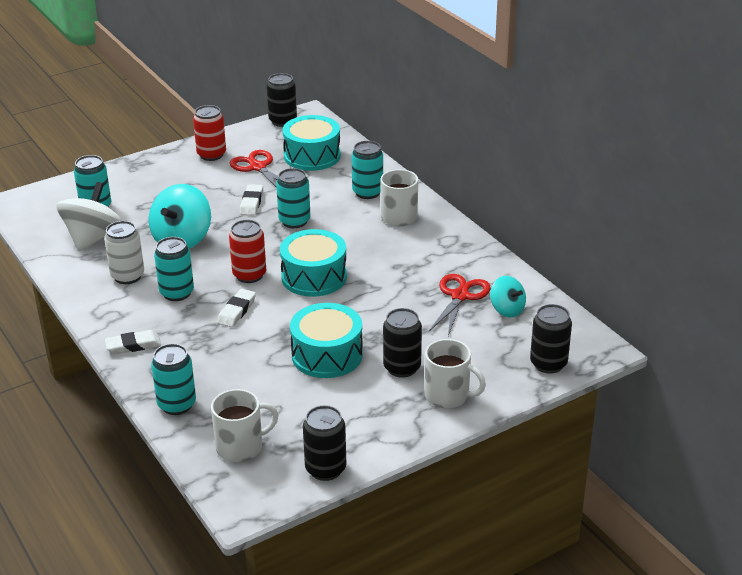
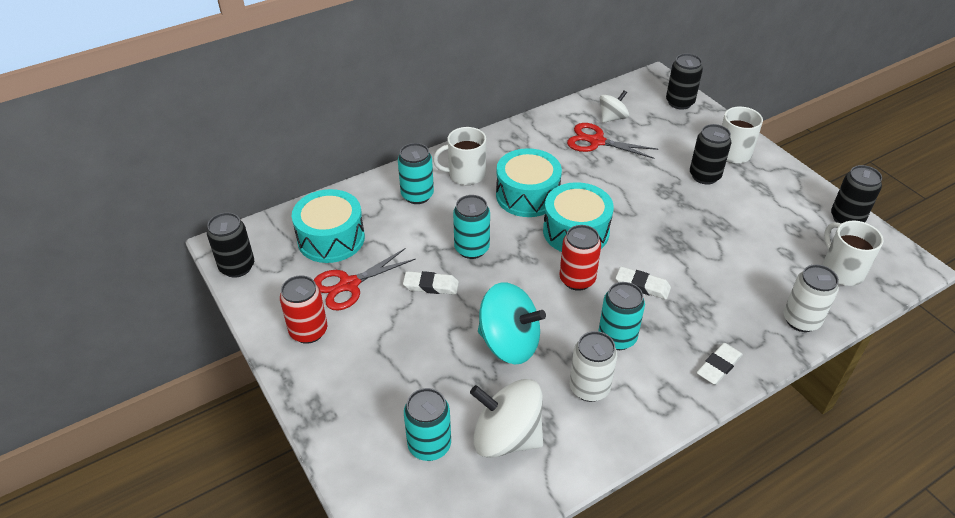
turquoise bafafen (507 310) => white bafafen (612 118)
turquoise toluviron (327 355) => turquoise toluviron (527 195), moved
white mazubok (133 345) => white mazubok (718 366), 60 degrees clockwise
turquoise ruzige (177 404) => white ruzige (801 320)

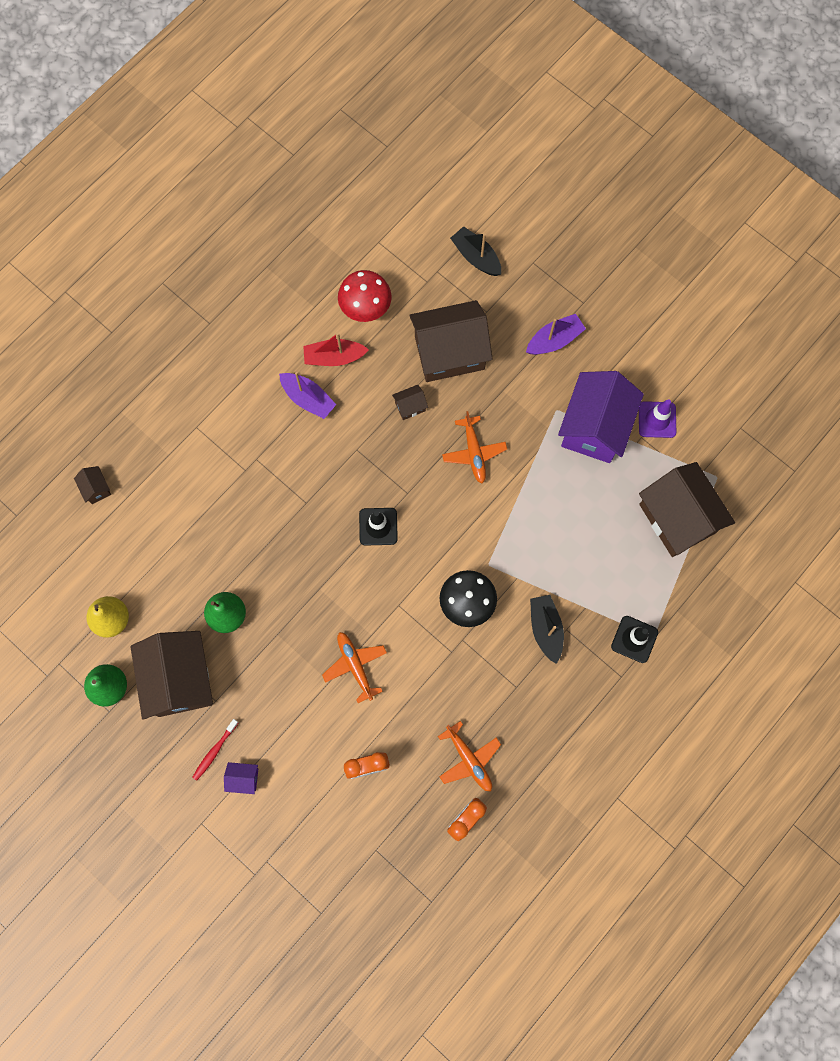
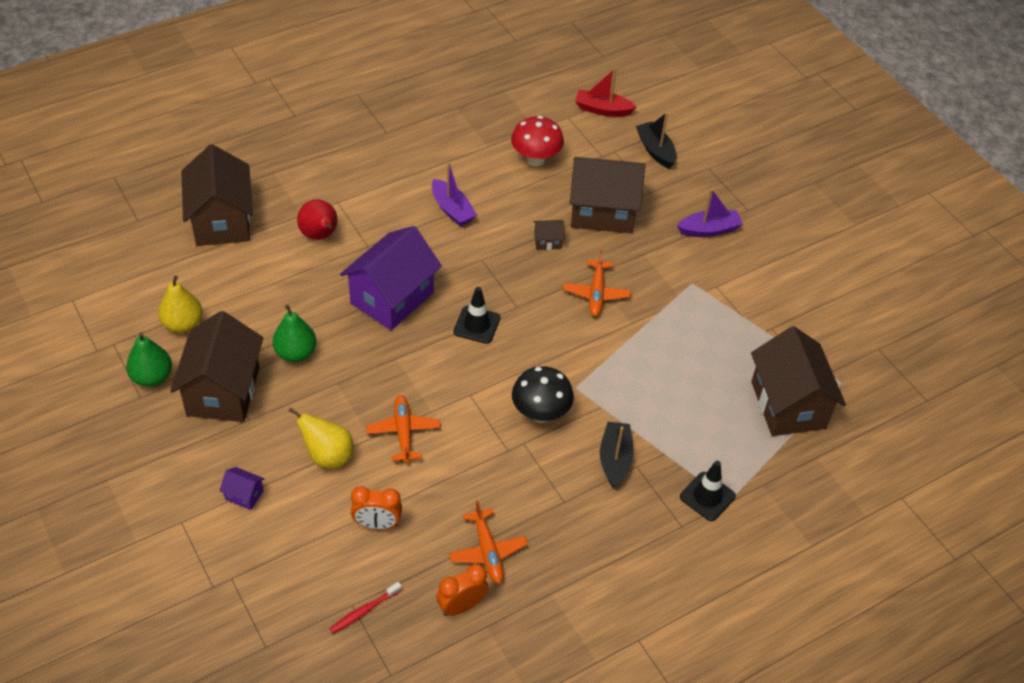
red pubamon (334 357) => red pubamon (602 110), moved
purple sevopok (595 427) => purple sevopok (392 298), moved
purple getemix (657 419) => nothing
brown sevopok (96 488) => brown sevopok (221 221), x2.46
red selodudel (215 751) => red selodudel (364 611), moved
nothing => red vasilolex (320 235)
nothing => yellow vasilolex (328 456)

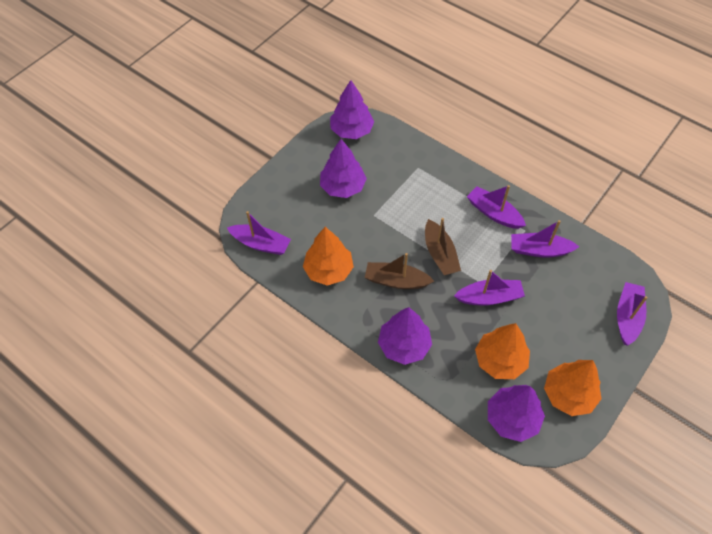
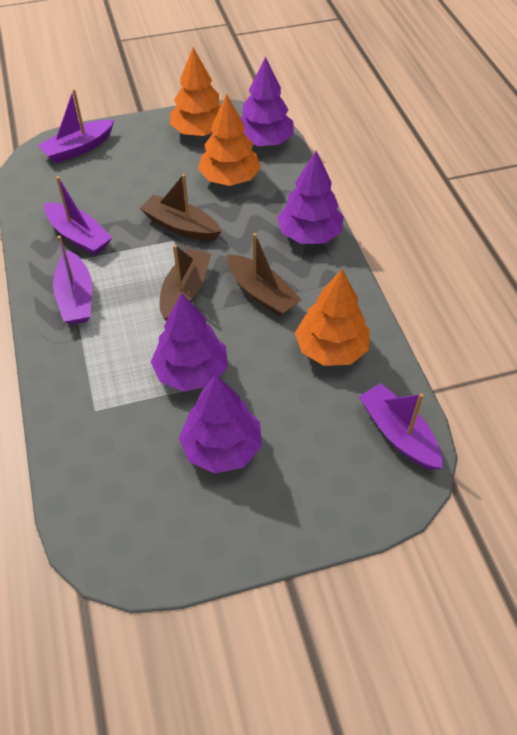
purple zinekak (351 131) => purple zinekak (191 371), moved
purple pubamon (489 297) => brown pubamon (181 226)

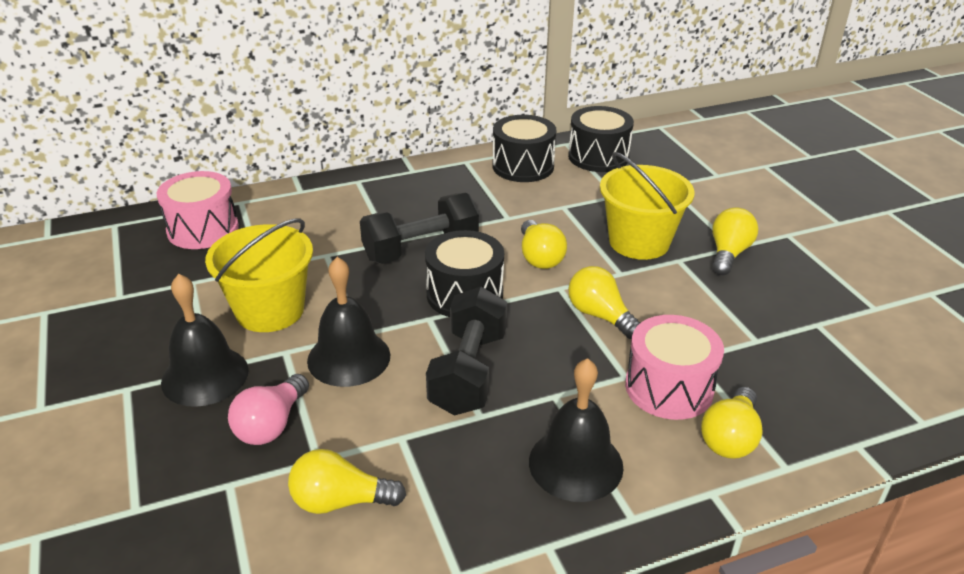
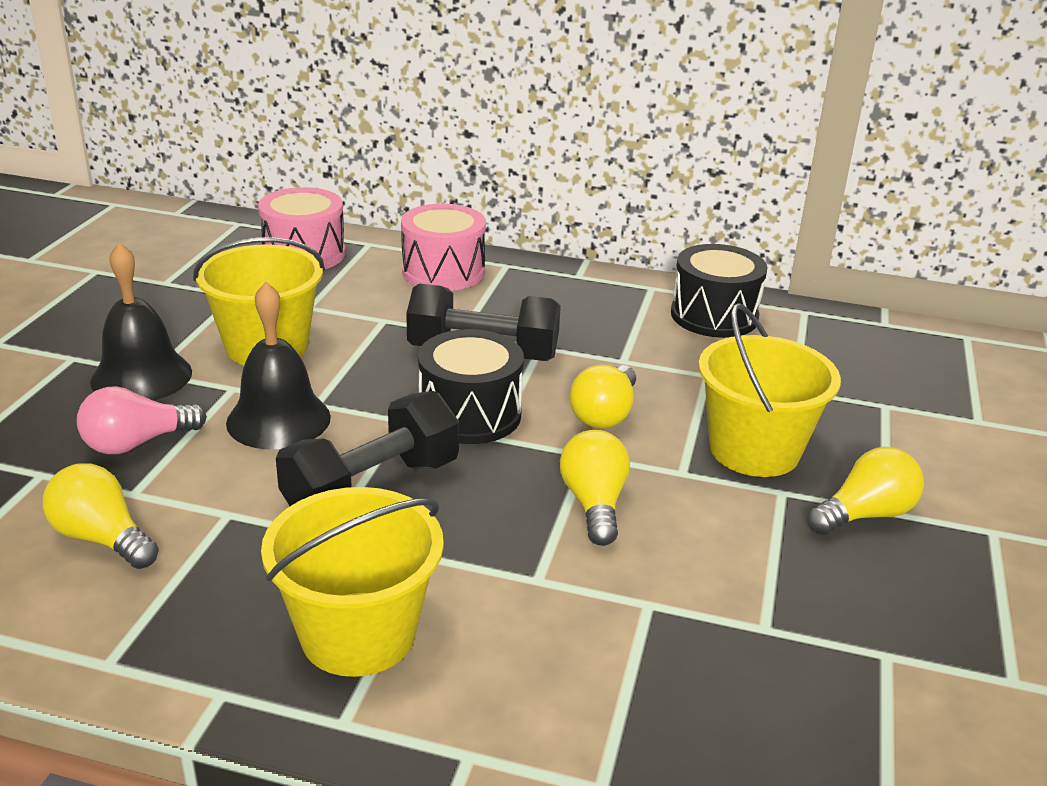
black toluviron (598 157) => nothing
pink toluviron (669 387) => pink toluviron (443 272), moved
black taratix (575 464) => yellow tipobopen (358 634)
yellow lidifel (730 438) => nothing

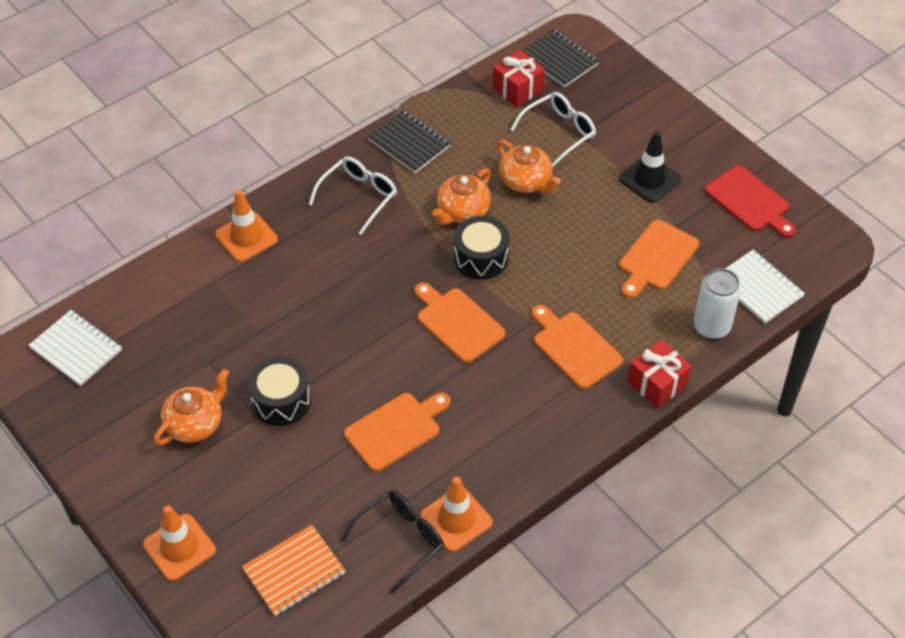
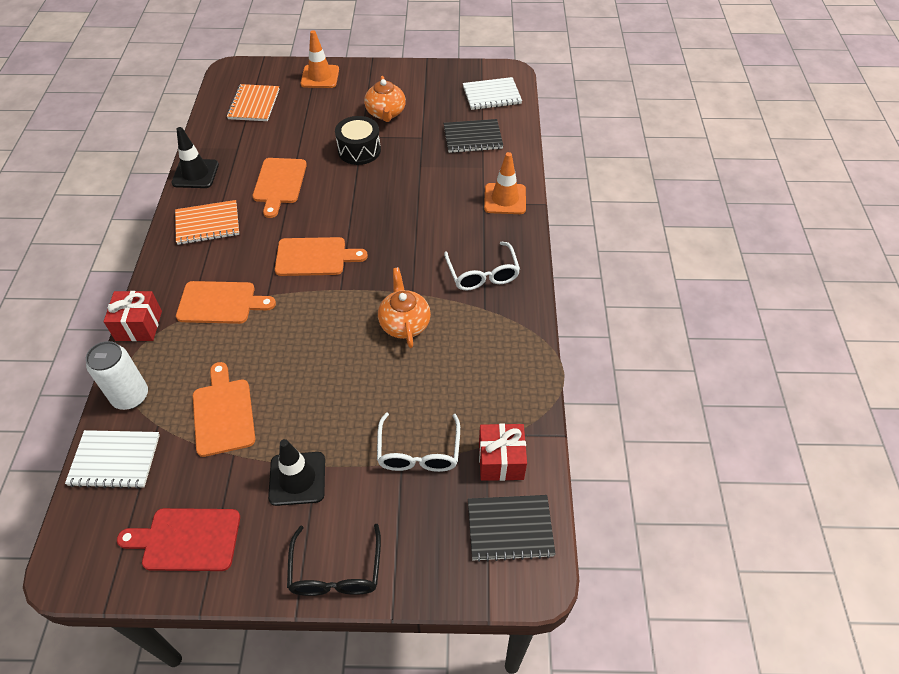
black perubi (409 143) => black perubi (472 137), moved
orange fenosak (526 181) => nothing
black toluviron (481 258) => nothing
orange getemix (456 519) => black getemix (195 174)
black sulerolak (400 540) => black sulerolak (336 571), moved
nothing => orange perubi (207 224)

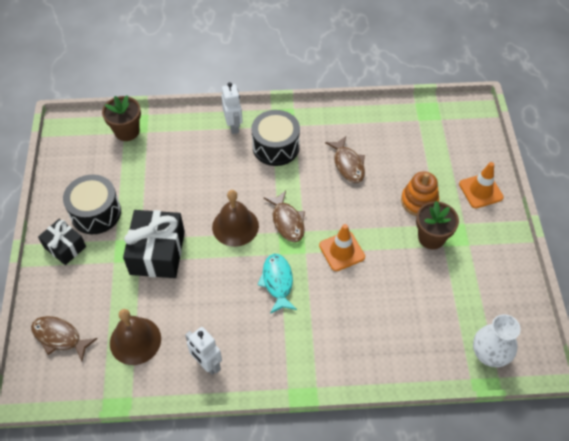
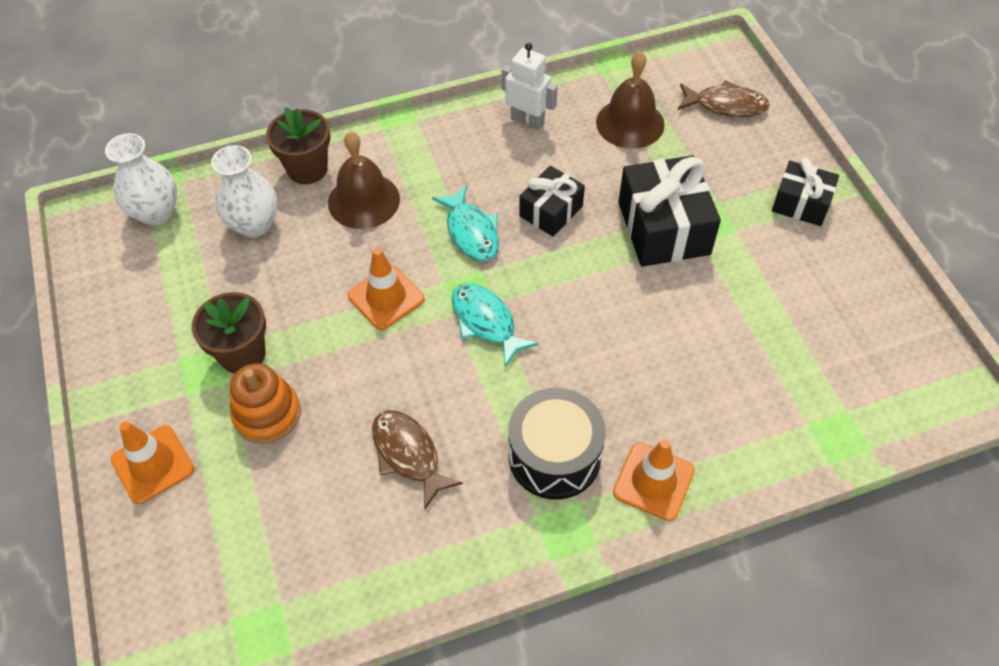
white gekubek (233 126) => orange getemix (653 481)
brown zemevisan (127 131) => brown zemevisan (307 169), moved
black toluviron (96 213) => nothing
brown taratix (235 226) => brown taratix (364 200), moved
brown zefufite (287 221) => turquoise zefufite (486 322)
nothing => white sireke (254 224)
nothing => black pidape (551 211)

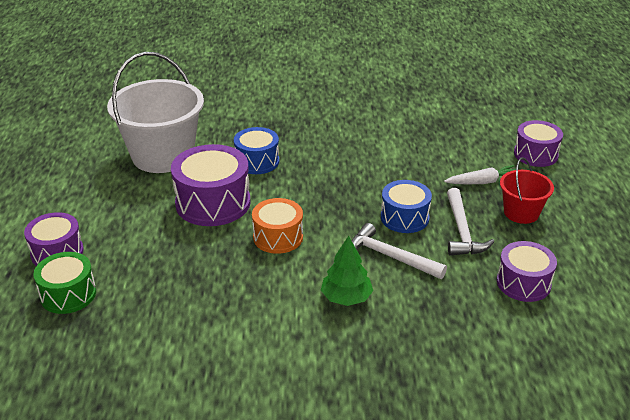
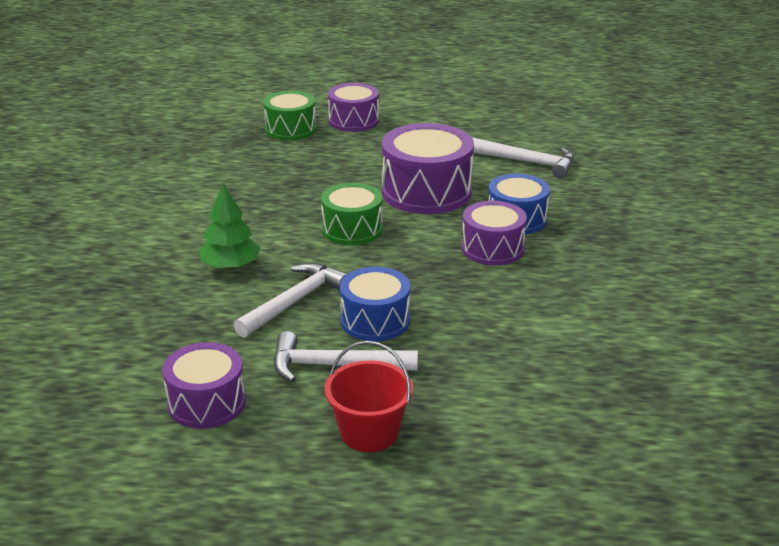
white tipobopen (163 155) => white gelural (528 162)
purple toluviron (535 154) => purple toluviron (492 249), moved
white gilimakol (482 182) => nothing
orange toluviron (278 237) => green toluviron (352 229)

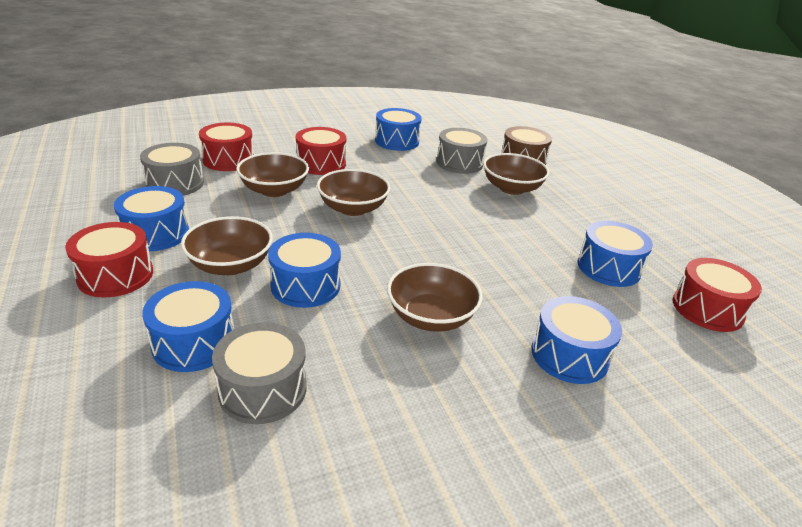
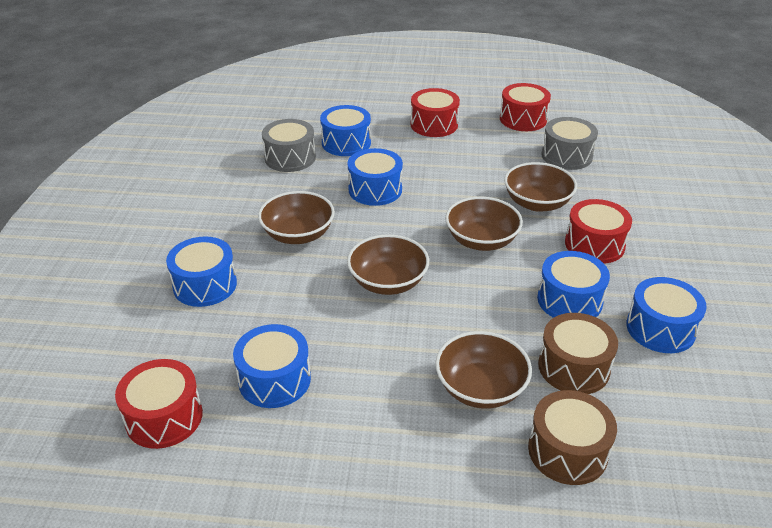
red toluviron (228 160) => red toluviron (523 119), moved
grey toluviron (459 163) => brown toluviron (573 367)
blue toluviron (156 233) => blue toluviron (569 300), moved
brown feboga (230 265) => brown feboga (388 282), moved

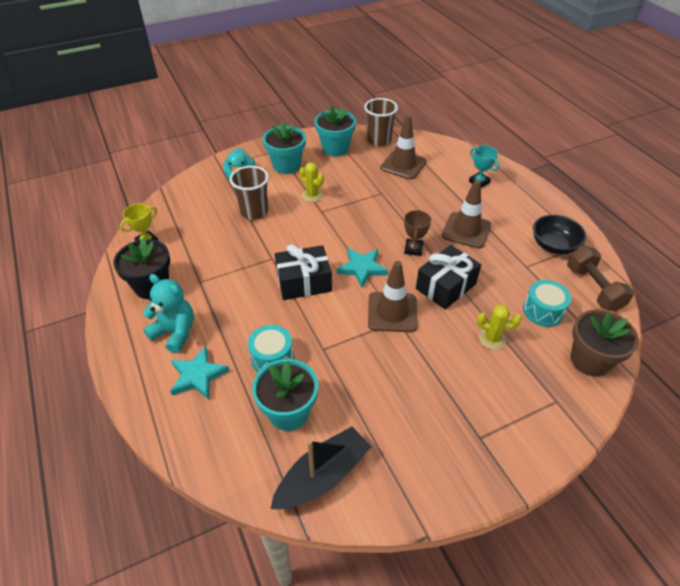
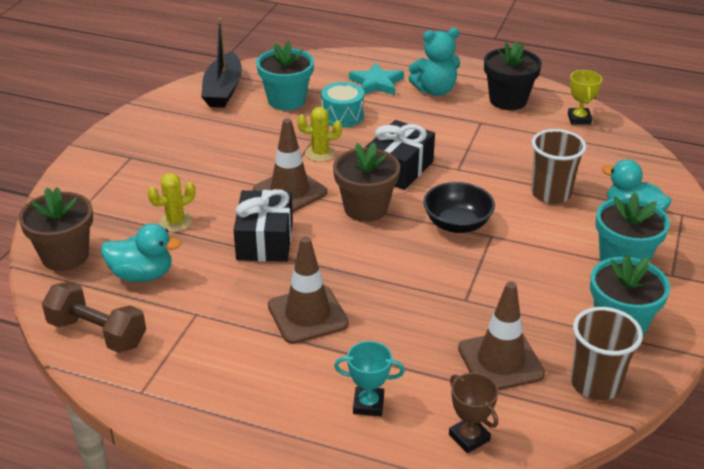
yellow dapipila (312 195) => yellow dapipila (320 153), moved
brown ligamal (413 249) => brown ligamal (469 437), moved
black feboga (553 246) => black feboga (457 224), moved
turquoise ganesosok (362 268) => brown zemevisan (365 208)
turquoise toluviron (543 311) => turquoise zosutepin (142 275)

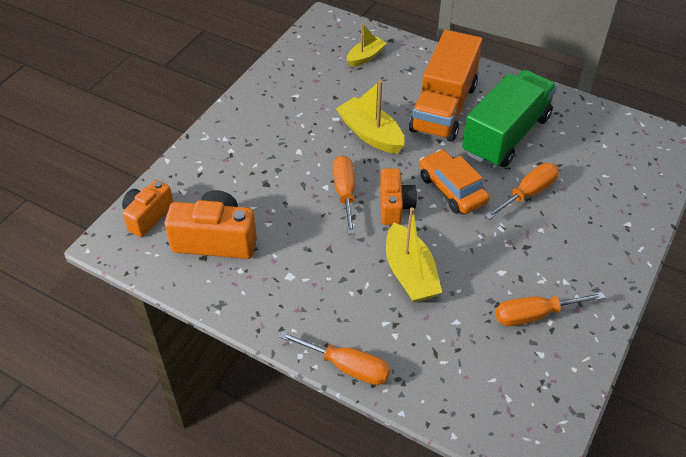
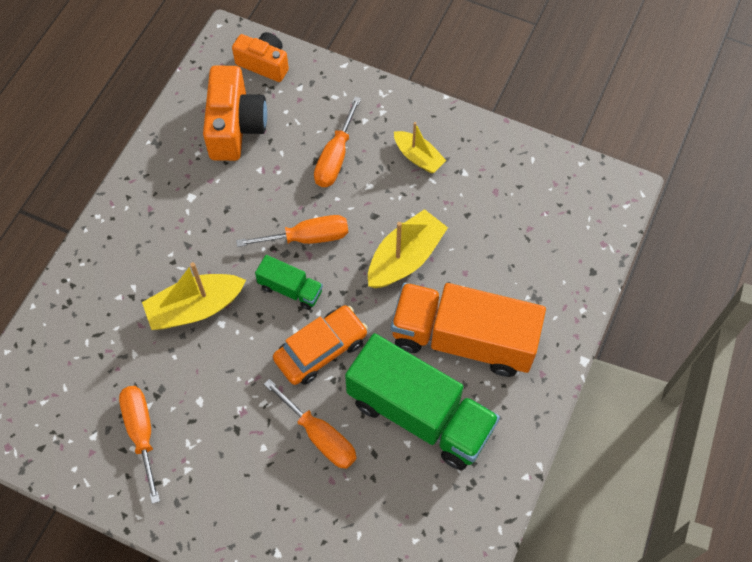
yellow pubamon (365 57) => yellow pubamon (418 157), moved
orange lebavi (394 206) => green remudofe (290 289)
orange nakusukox (347 367) => orange nakusukox (335 157), moved

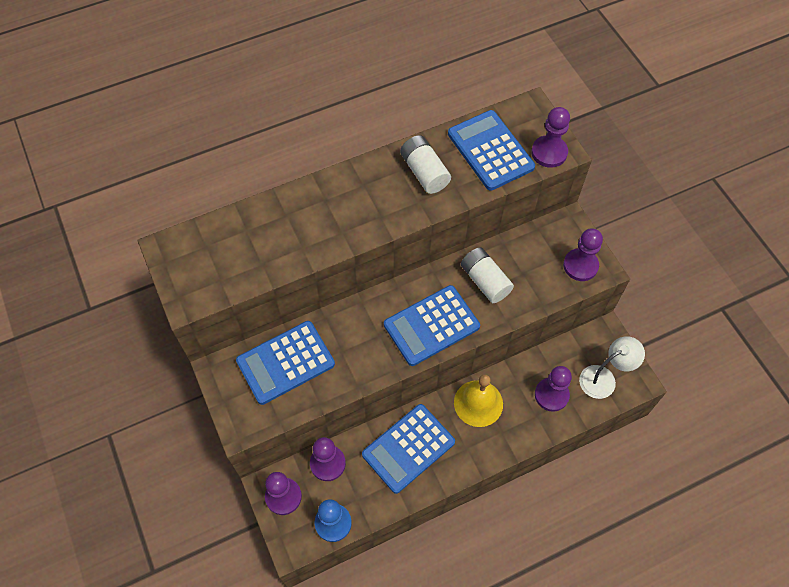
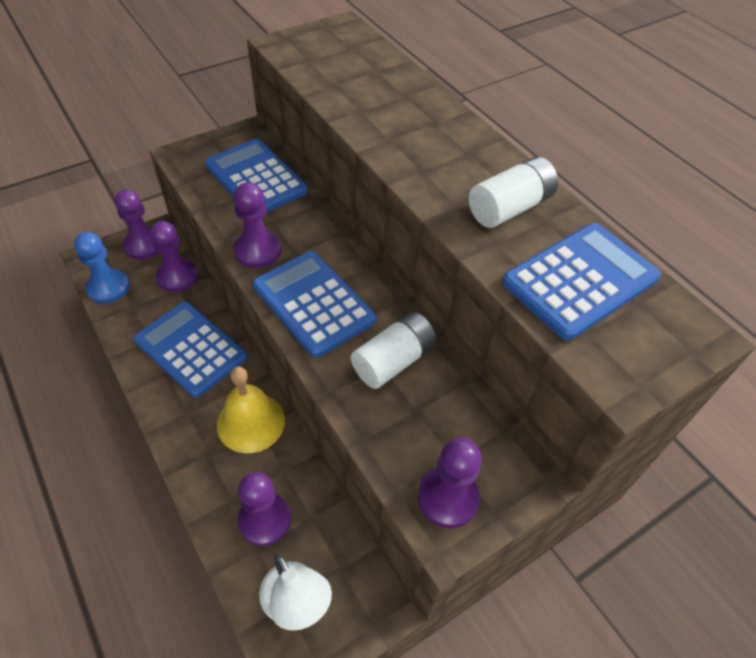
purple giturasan (549 152) => purple giturasan (258 251), moved

